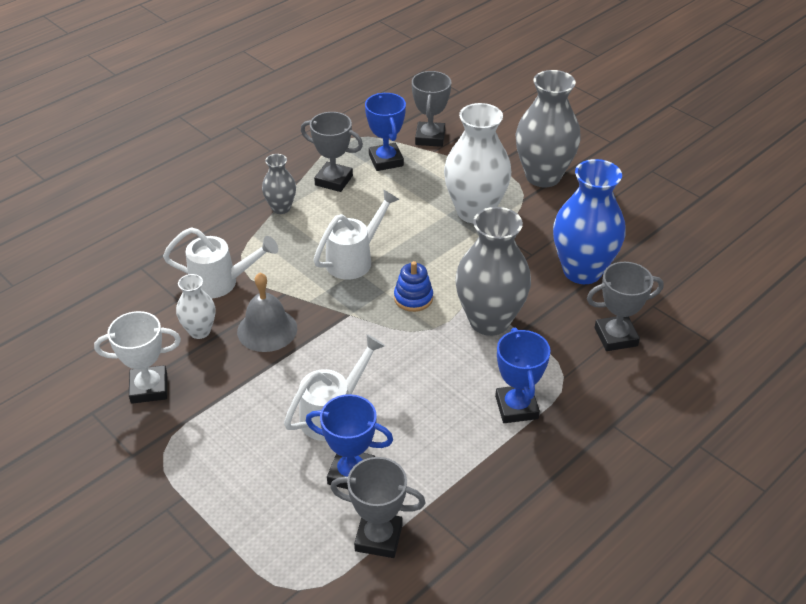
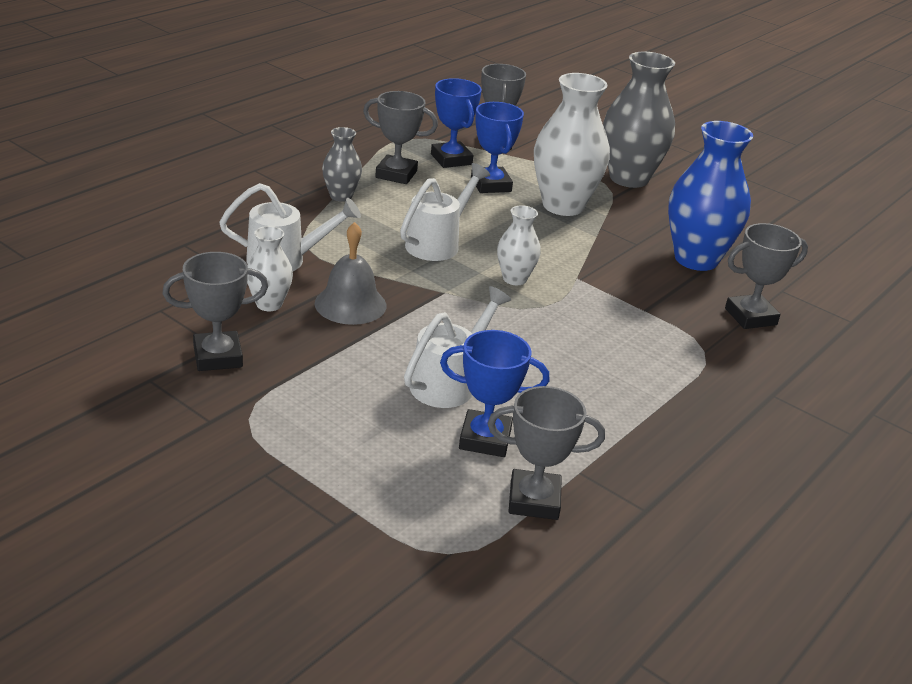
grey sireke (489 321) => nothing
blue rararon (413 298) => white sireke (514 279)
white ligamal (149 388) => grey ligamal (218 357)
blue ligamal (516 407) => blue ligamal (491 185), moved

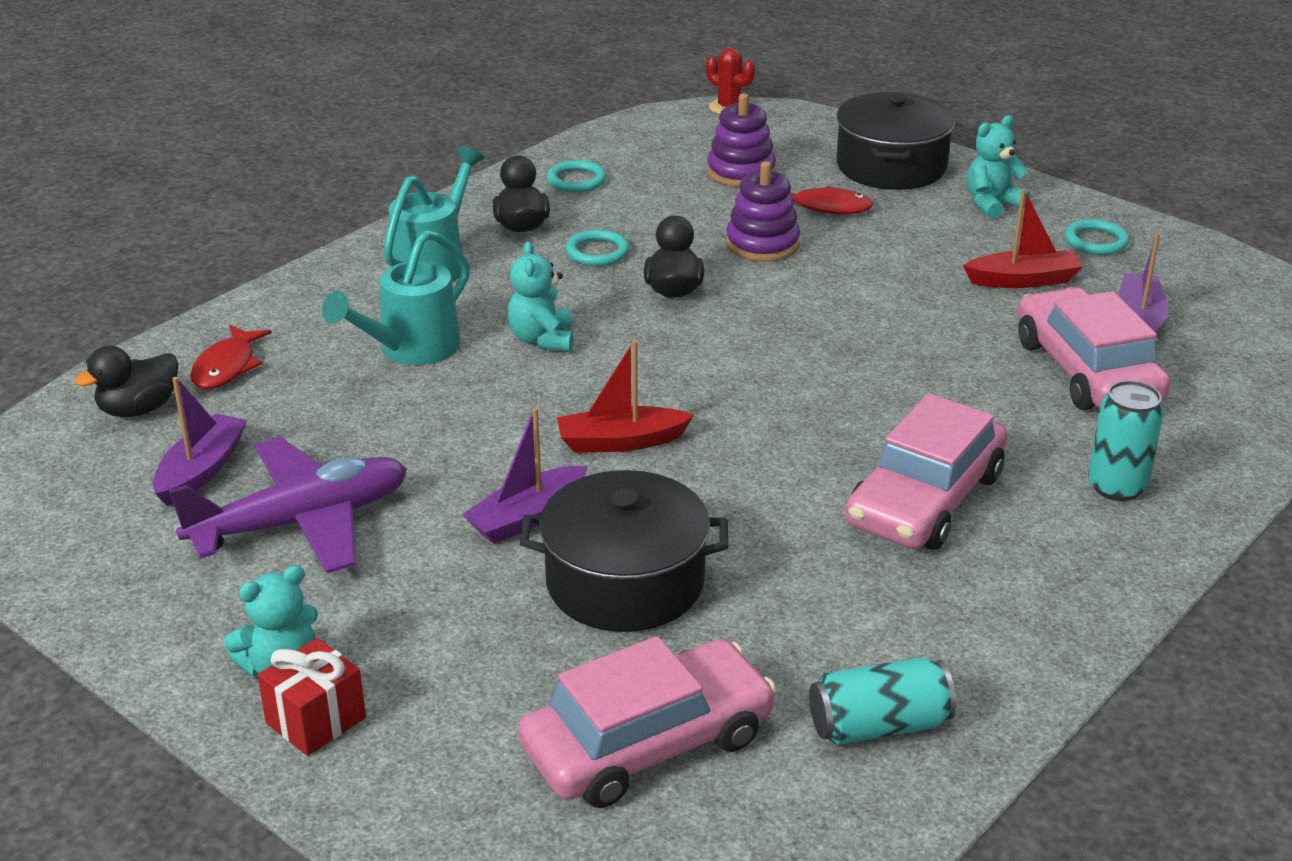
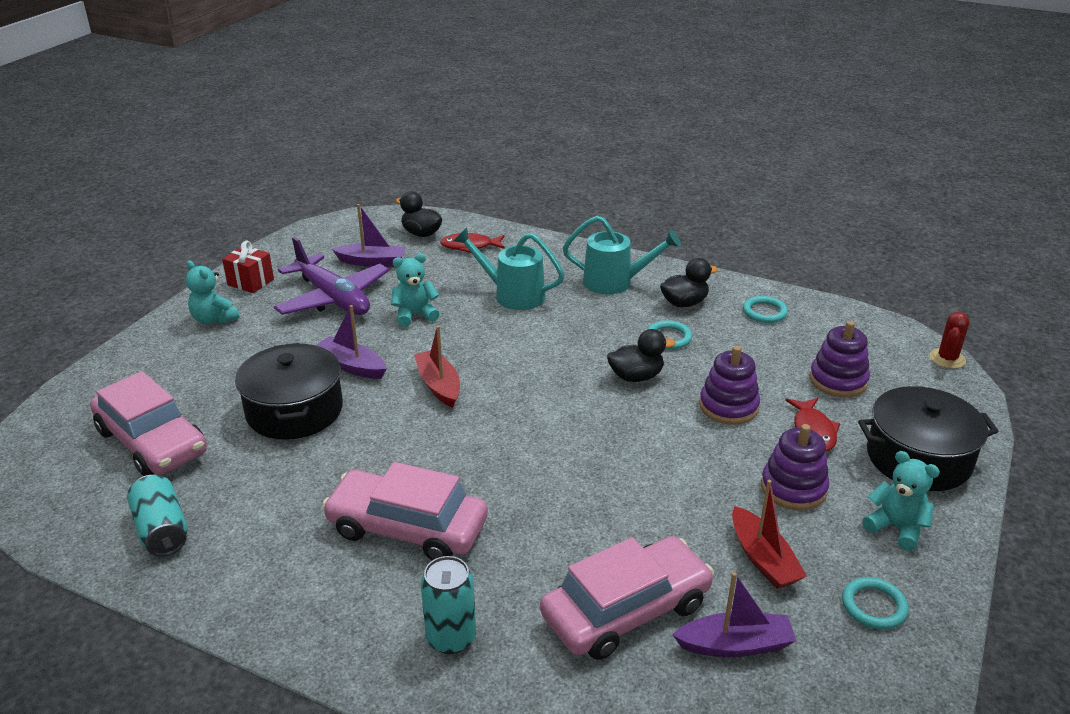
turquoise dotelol (542 339) => turquoise dotelol (415 315), moved
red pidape (315 720) => red pidape (250 282), moved
nothing => purple rararon (793 488)

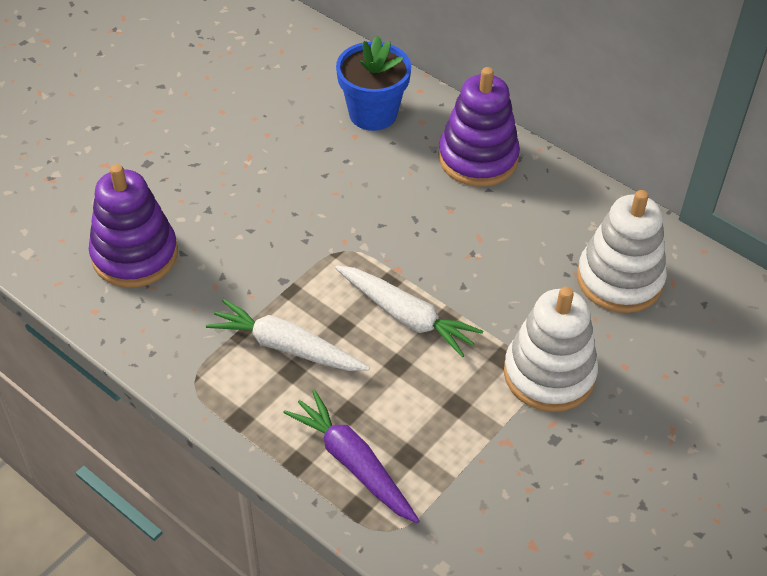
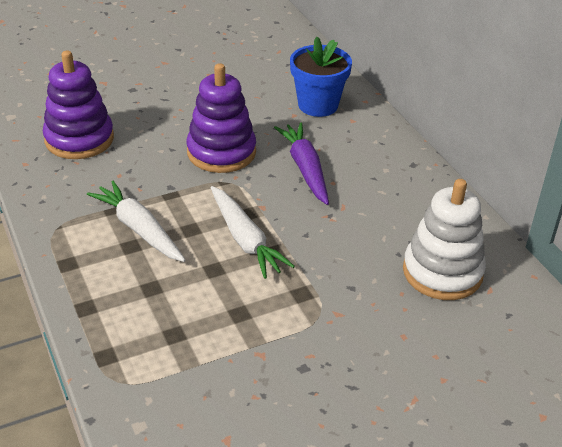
purple rararon (478 158) => purple rararon (221 152), moved
white rararon (549 374) => nothing
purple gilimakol (353 463) => purple gilimakol (305 169), moved

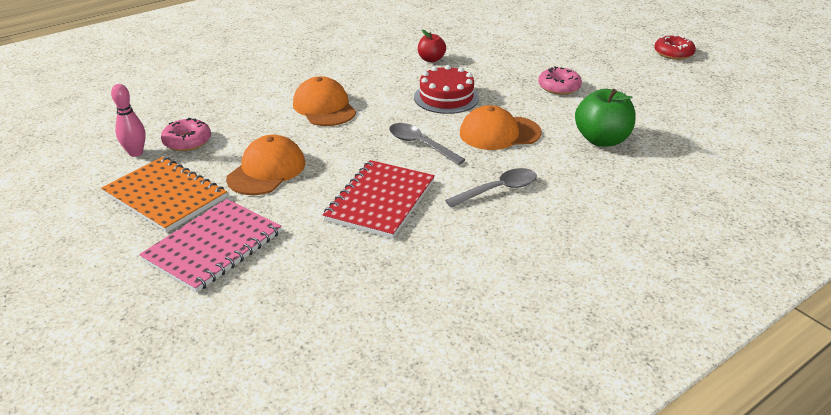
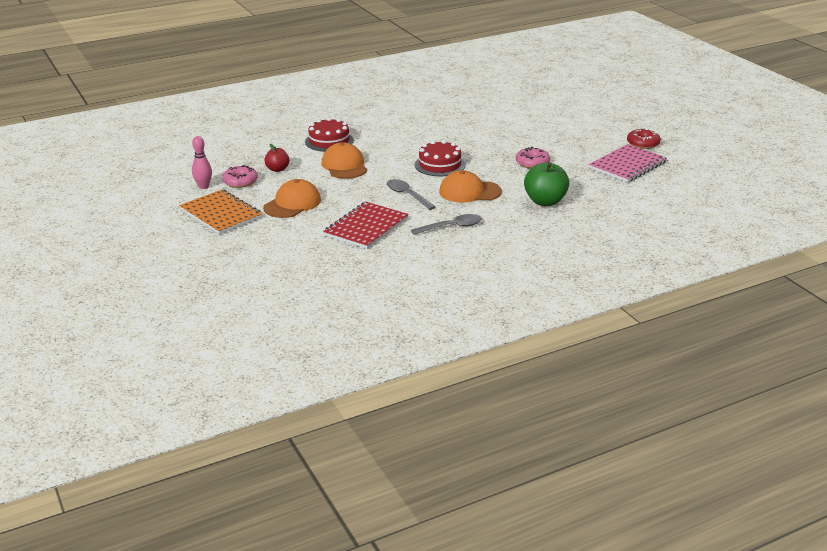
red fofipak (431 59) => red fofipak (277 169), moved
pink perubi (213 246) => pink perubi (627 165), moved
nothing => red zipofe (329 141)

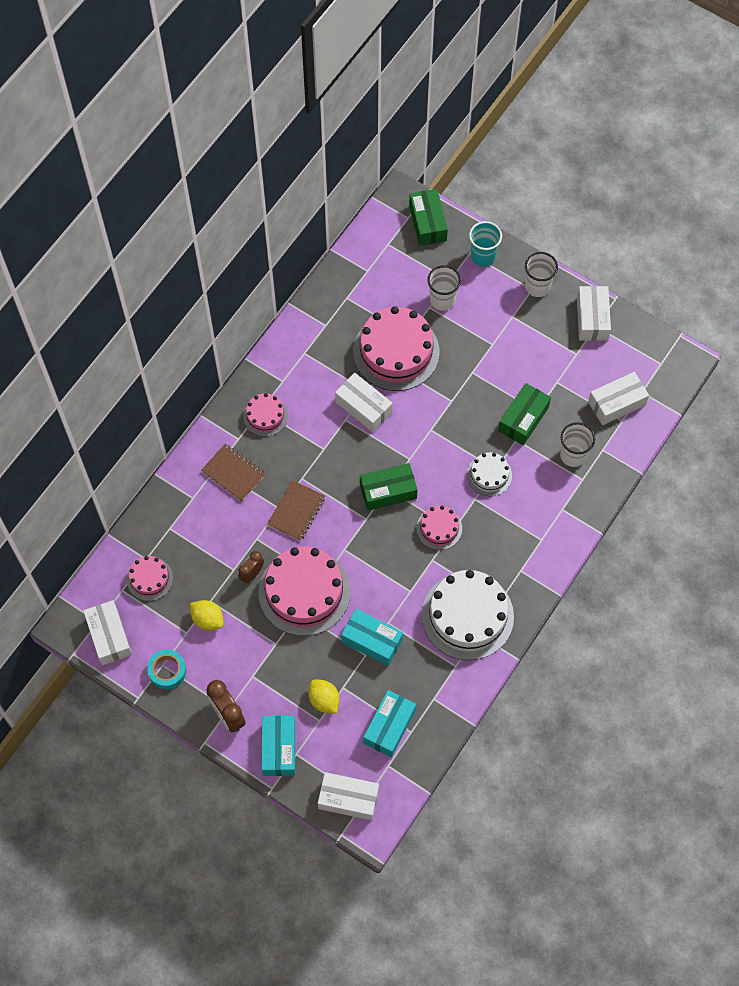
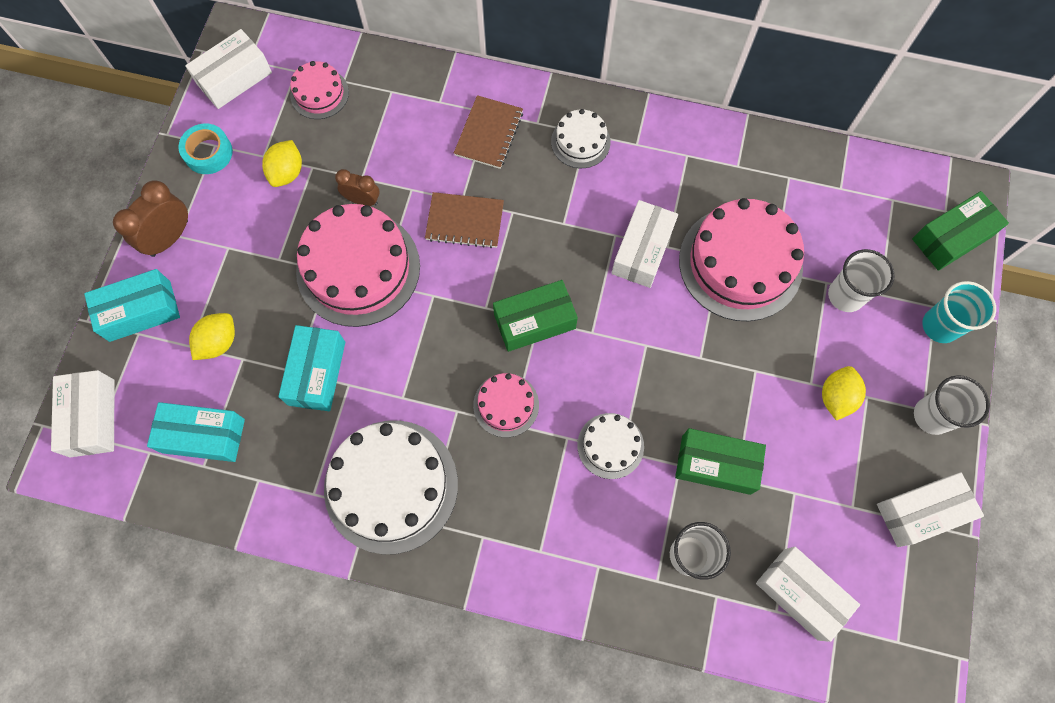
pink zipofe (265 416) => white zipofe (580 142)
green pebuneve (388 491) => green pebuneve (534 321), 75 degrees counterclockwise
nothing => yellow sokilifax (836 397)

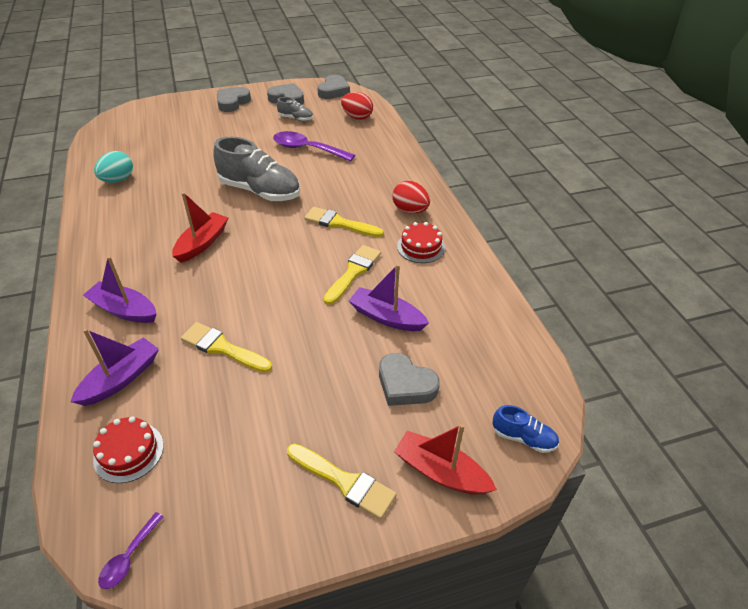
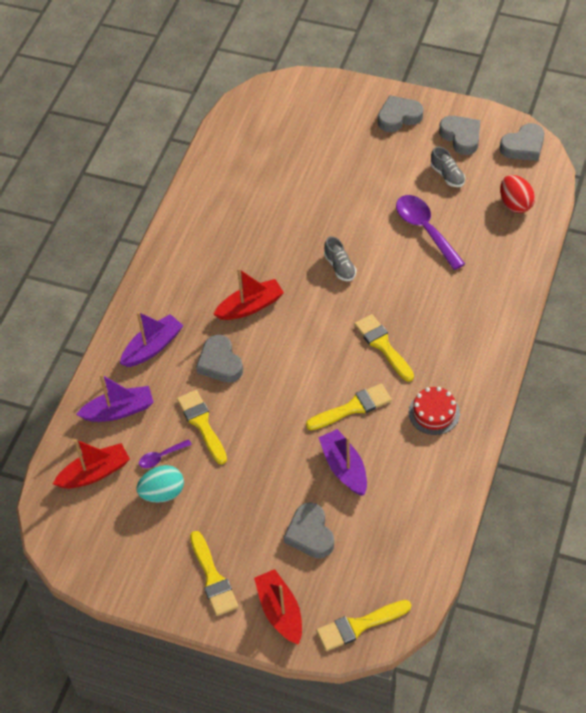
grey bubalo (260 191) => grey bubalo (340 267), x0.47
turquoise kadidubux (118 180) => turquoise kadidubux (162 493), moved
red kadidubux (410 210) => nothing
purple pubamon (124 310) => purple pubamon (152 347), 75 degrees clockwise
blue bubalo (523 438) => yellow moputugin (359 626)
red zipofe (128 452) => red pubamon (94 473)
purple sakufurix (129 557) => purple sakufurix (161 457), moved
nothing => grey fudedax (220 363)

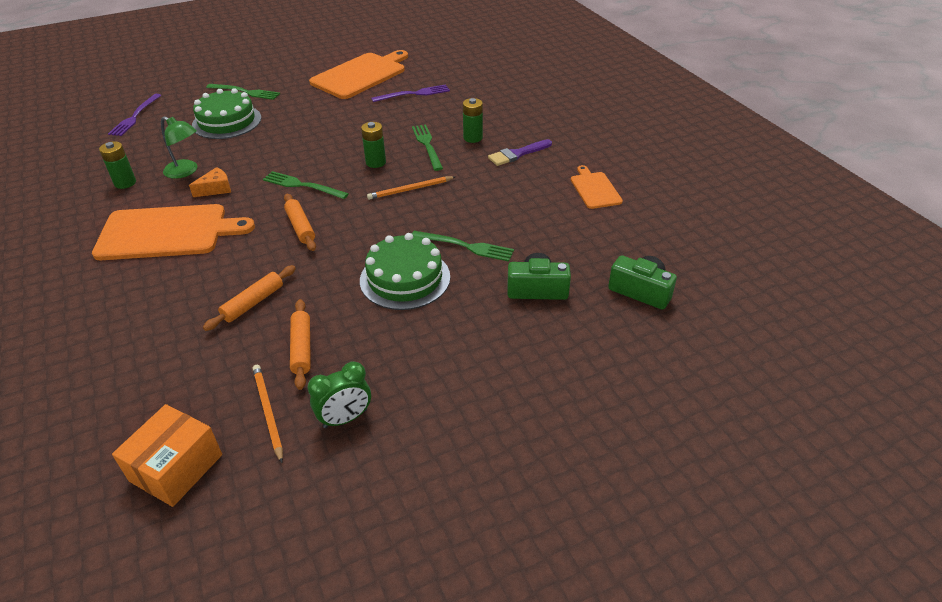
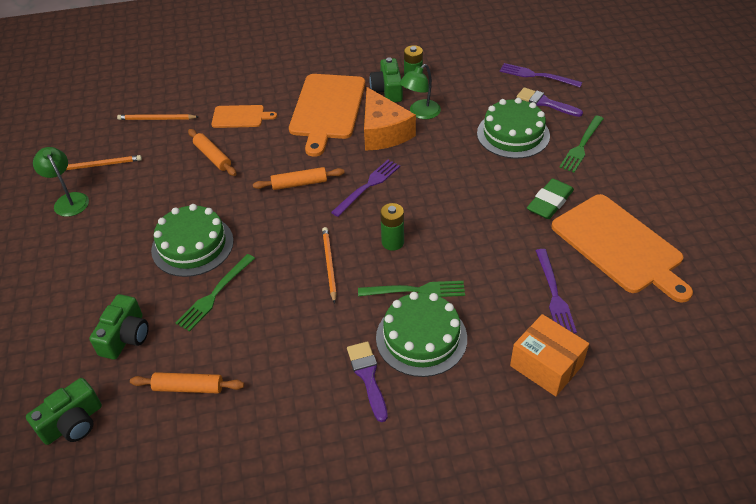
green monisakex (473 138) => green zipofe (421 338)
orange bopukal (594 189) => orange bopukal (240 117), moved
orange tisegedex (216 189) => orange tisegedex (383 132), x1.97
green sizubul (302 185) => purple sizubul (368 186)
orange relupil (301 348) => orange relupil (188 387), moved
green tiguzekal (345 418) => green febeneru (69 200)
orange pebuneve (176 468) => orange pebuneve (546 365), moved
nothing => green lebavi (387 90)
nothing => purple moputugin (545 103)
nothing => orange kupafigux (156 119)
nothing => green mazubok (549 202)

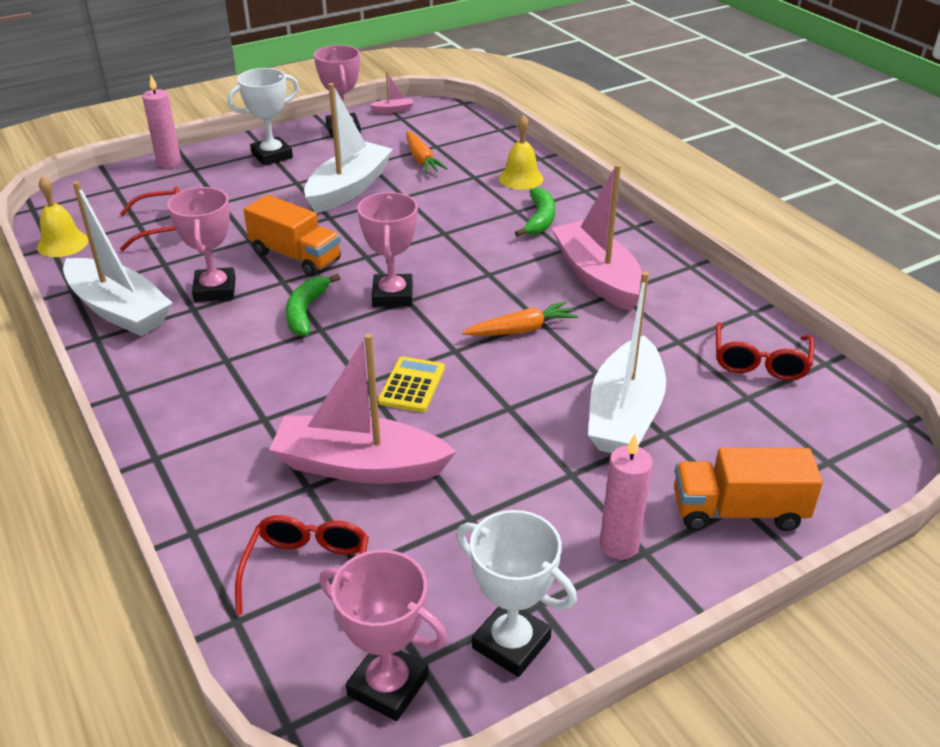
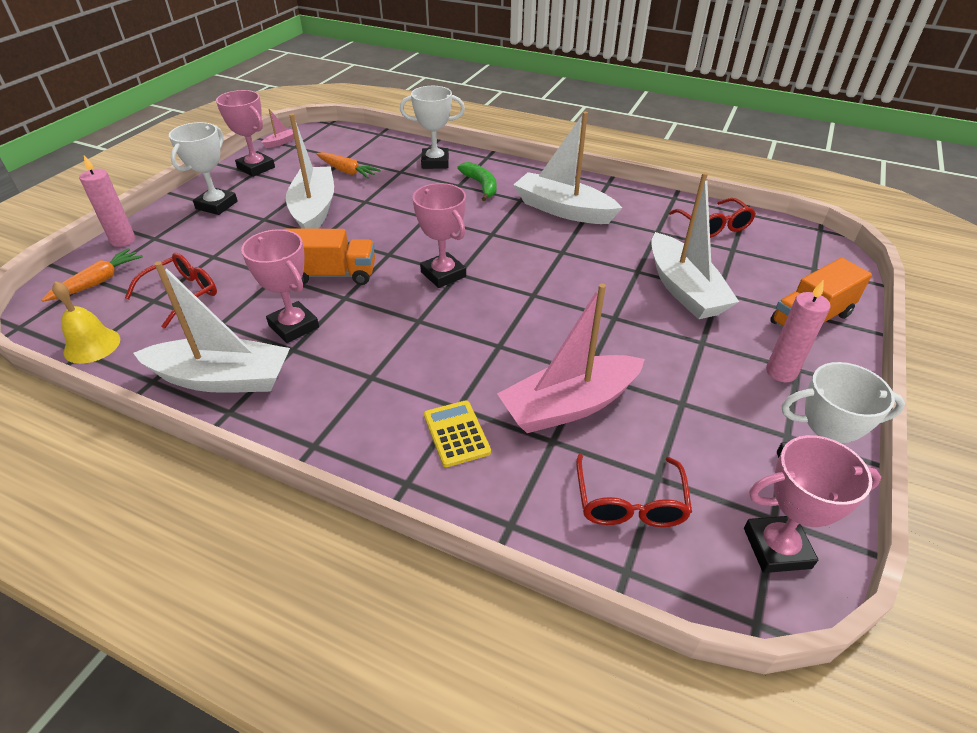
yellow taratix (521 178) => white ligamal (435 162)
pink pubamon (597 277) => white pubamon (563 210)
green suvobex (306 311) => nothing
orange gilimakol (521 330) => orange gilimakol (98 282), moved
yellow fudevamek (412 385) => yellow fudevamek (456 433), moved
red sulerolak (308 572) => red sulerolak (629 502), 150 degrees counterclockwise

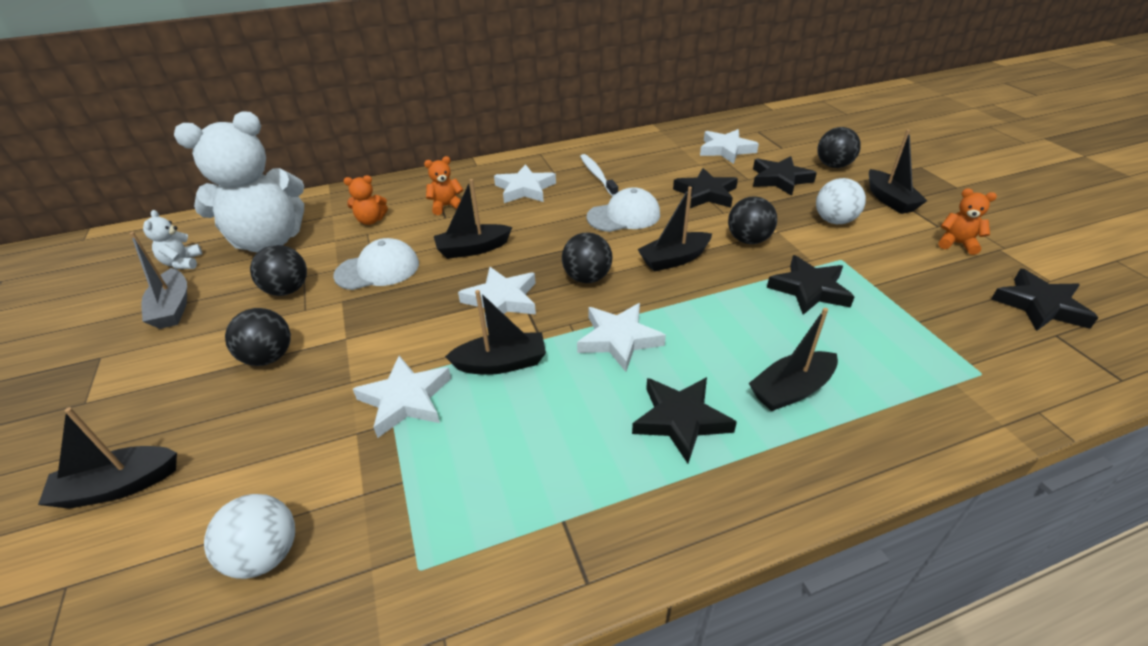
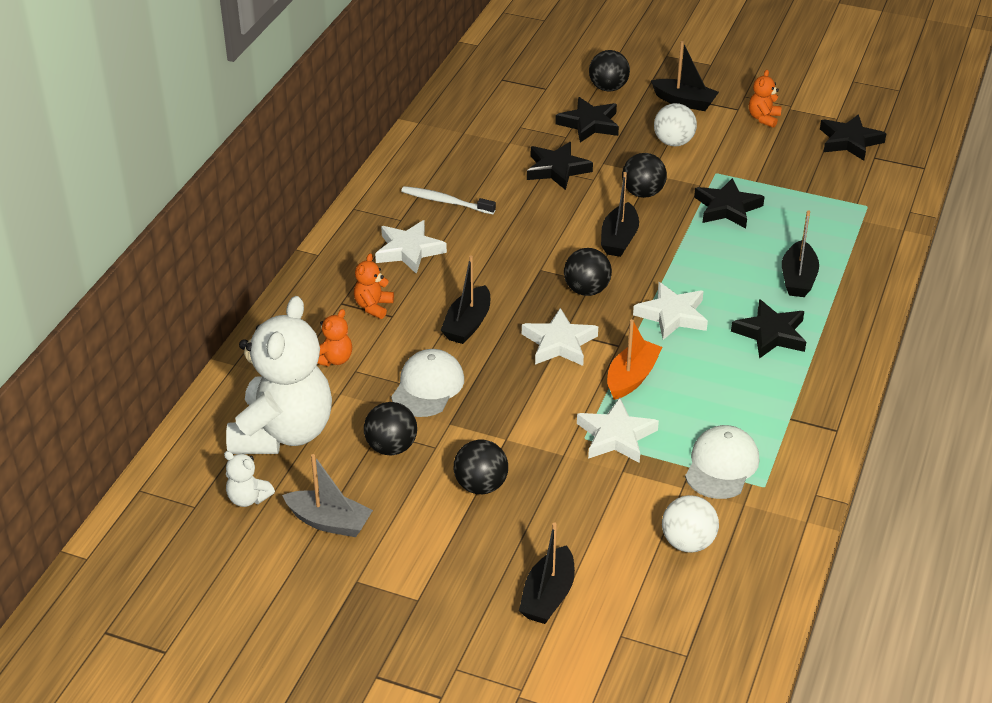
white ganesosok (726 150) => nothing
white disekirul (624 216) => white disekirul (721 465), moved
orange dotelol (957 243) => orange dotelol (763 118), 45 degrees counterclockwise
black pubamon (501 363) => orange pubamon (631 377)

